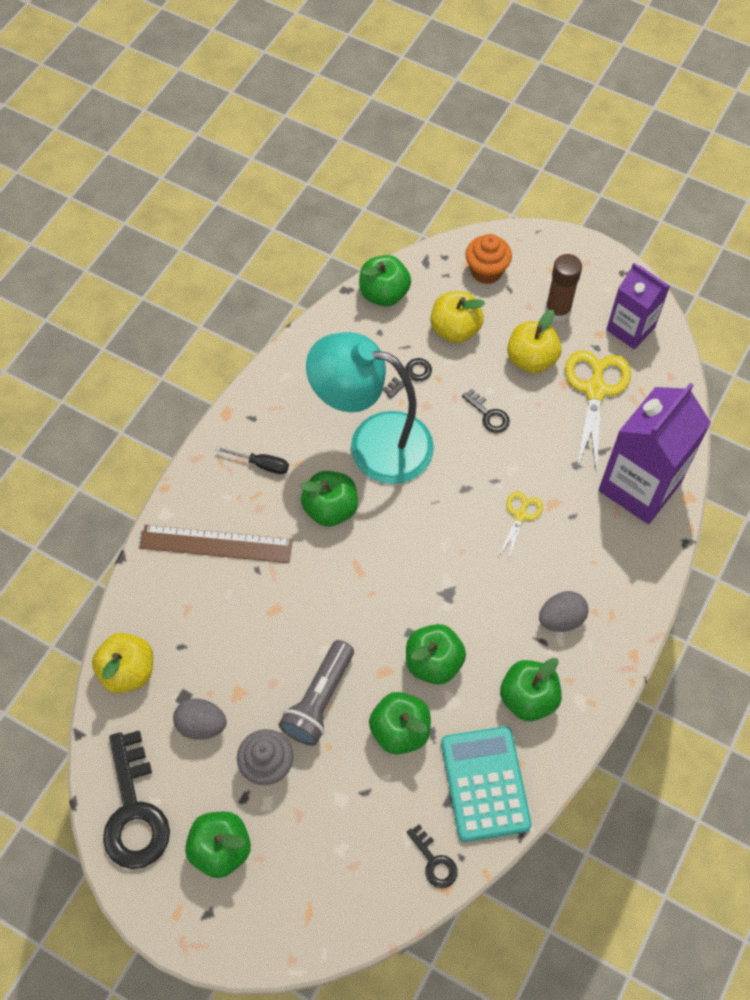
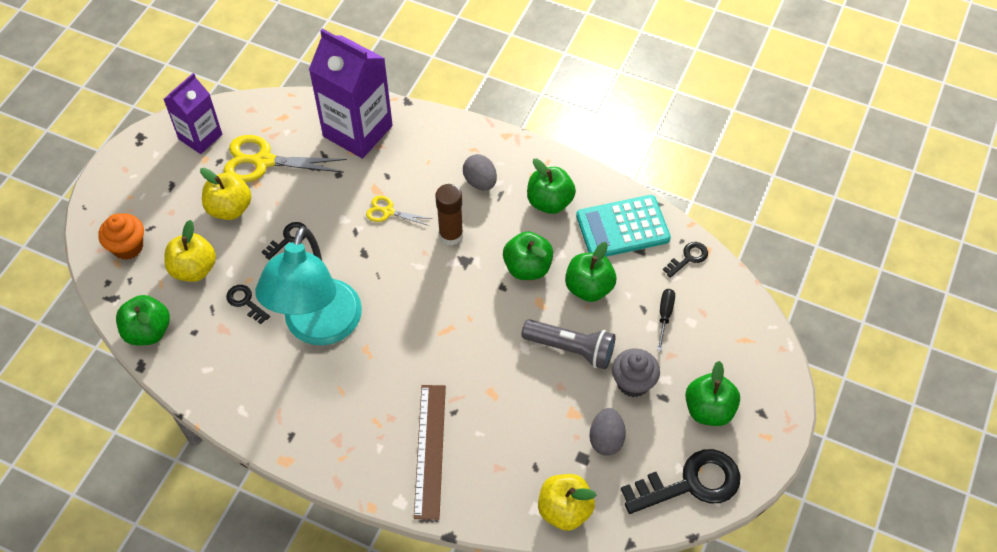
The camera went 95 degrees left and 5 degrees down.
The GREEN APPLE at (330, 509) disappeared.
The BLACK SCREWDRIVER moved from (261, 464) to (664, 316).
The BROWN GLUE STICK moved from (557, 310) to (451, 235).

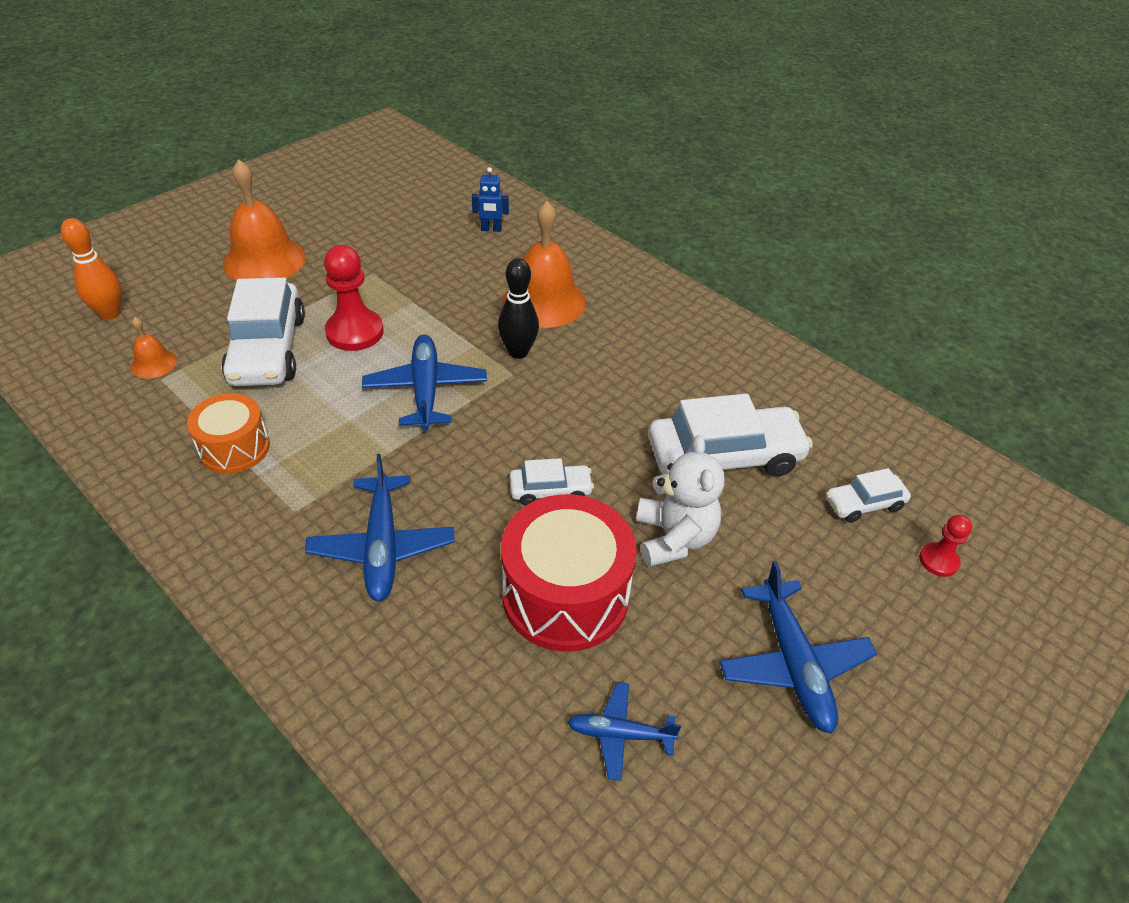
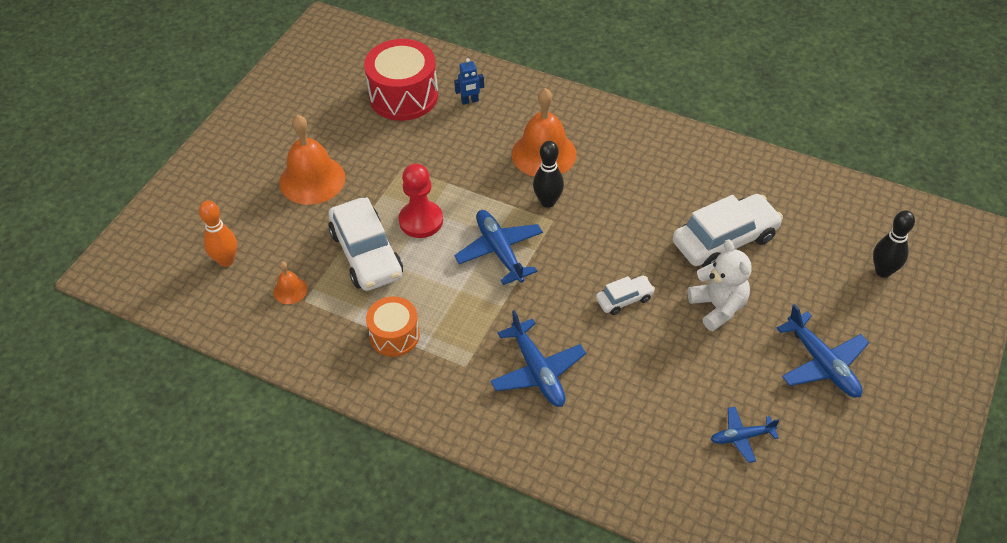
The camera went 15 degrees left and 5 degrees up.
The WHITE CAR at (864, 504) disappeared.
The RED DRUM moved from (565, 595) to (403, 96).
The RED PAWN at (938, 560) was replaced by the BLACK BOWLING PIN at (883, 271).

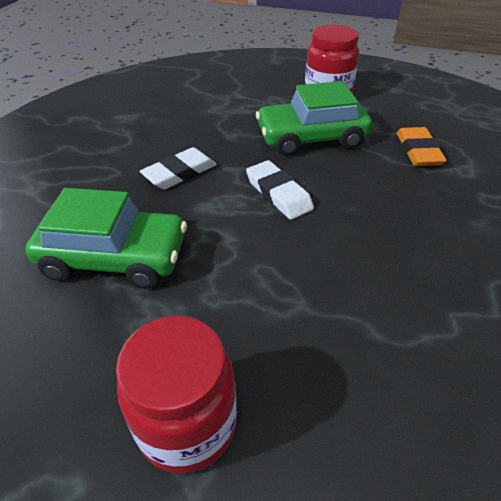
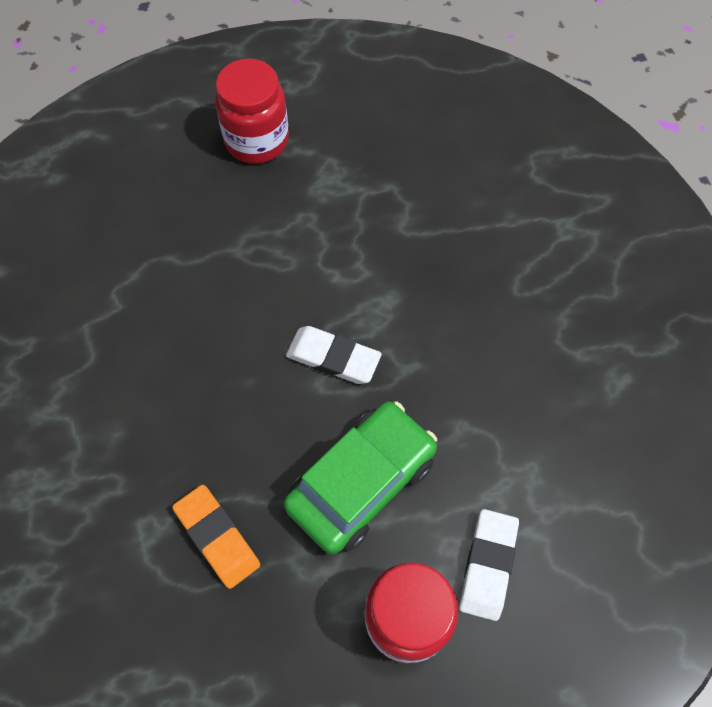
The camera went 145 degrees right and 20 degrees up.
The GREEN CAR at (114, 258) disappeared.
The WHITE ERASER moved from (180, 173) to (488, 565).

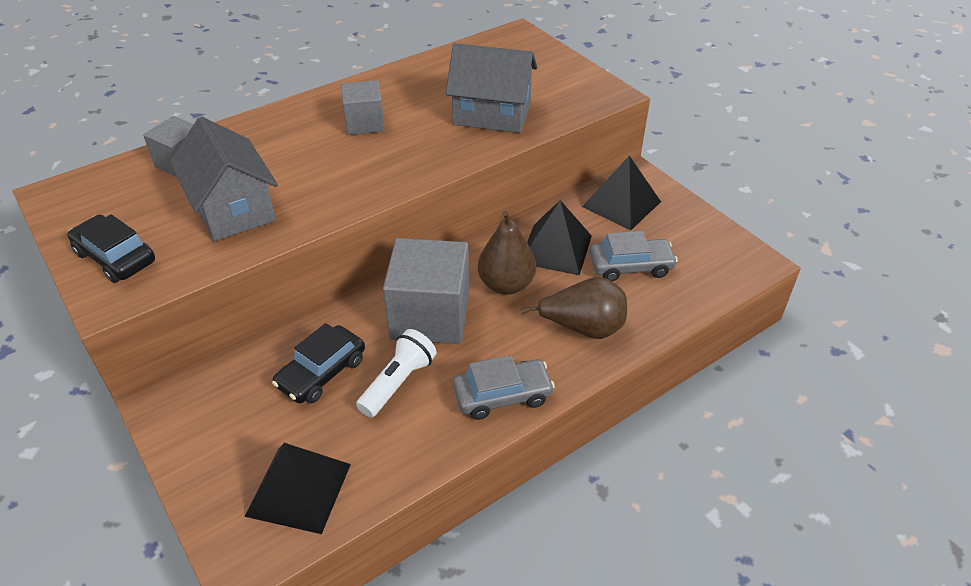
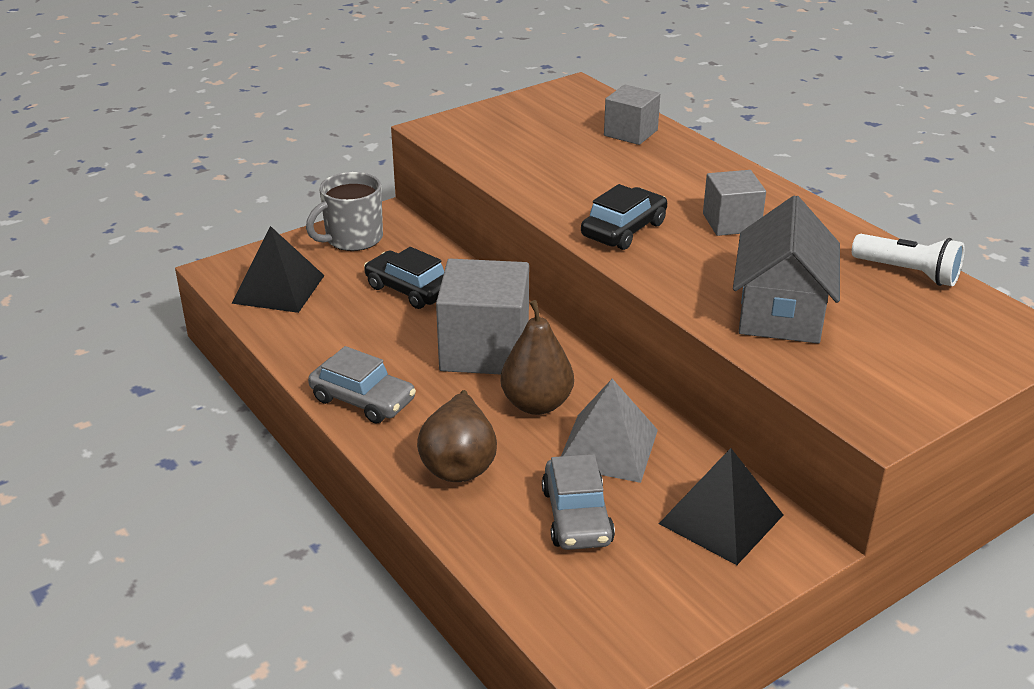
The camera went 90 degrees right and 10 degrees down.
The GREY HOUSE at (233, 209) disappeared.
The GREY MUG at (352, 239) appeared.
The BLACK CAR moved from (115, 257) to (623, 230).
The WHITE FLASHLIGHT moved from (398, 383) to (908, 273).
The BLACK PYRAMID at (555, 249) became the GREY PYRAMID at (608, 447).
The GREY CAR at (502, 395) turned 45 degrees counterclockwise.

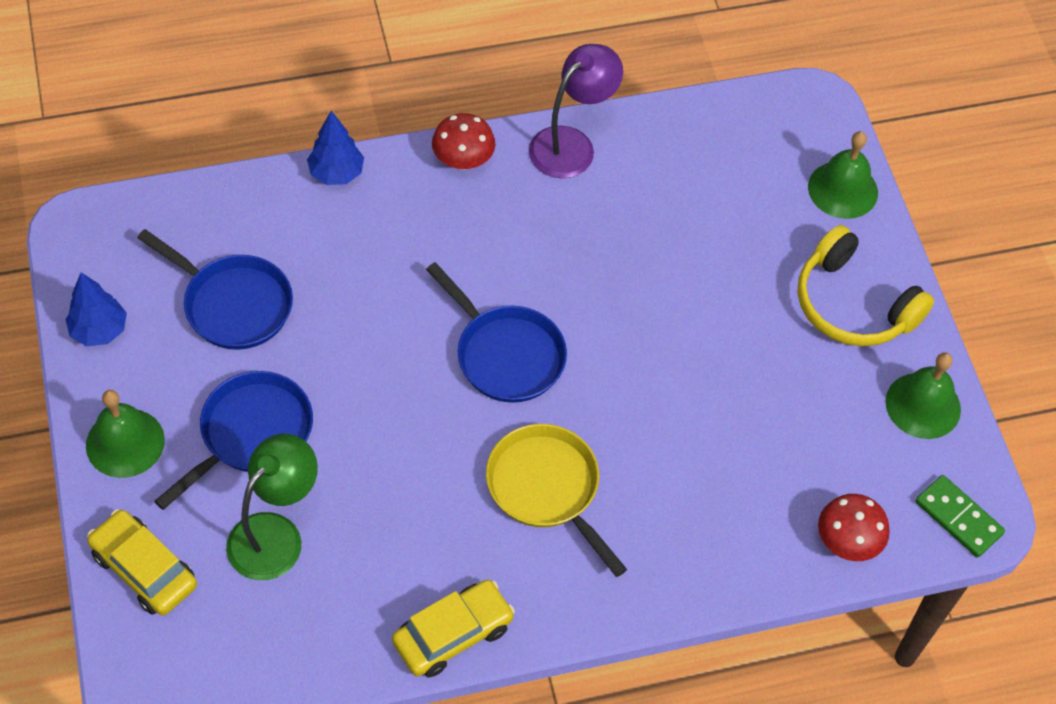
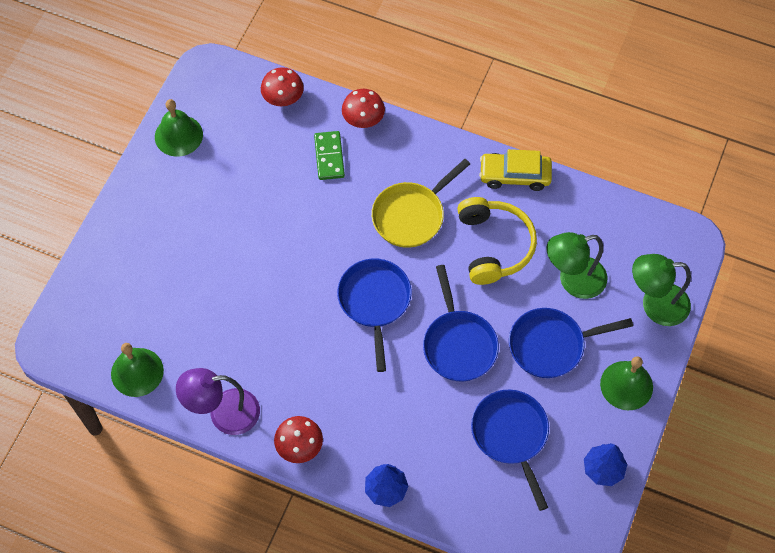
The camera went 140 degrees left and 5 degrees up.
The RED MUSHROOM at (363, 119) appeared.
The BLUE PAN at (458, 344) appeared.
The YELLOW HEADPHONES moved from (853, 304) to (494, 246).
The GREEN BELL moved from (843, 189) to (137, 372).
The GREEN DOMINO moved from (958, 518) to (329, 157).
The YELLOW CAR at (144, 569) was replaced by the GREEN LAMP at (655, 305).
The YELLOW PAN at (547, 489) turned 45 degrees clockwise.

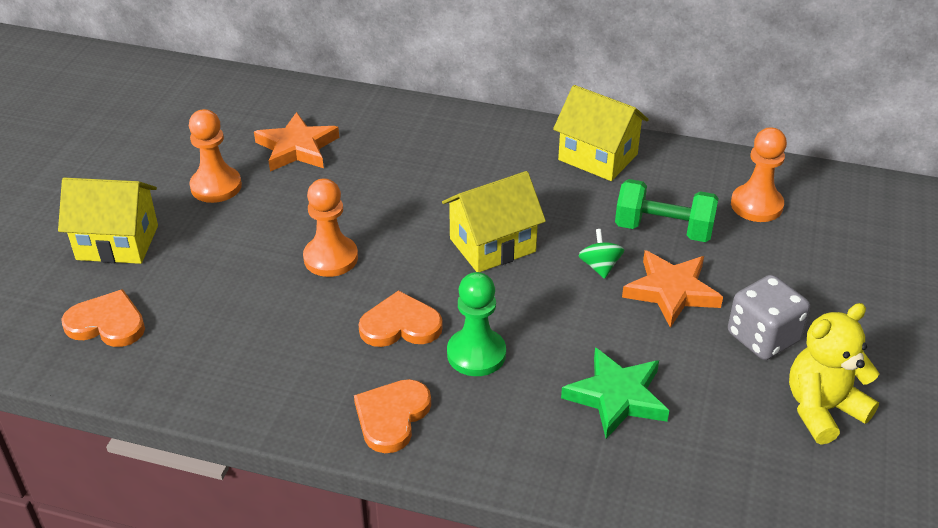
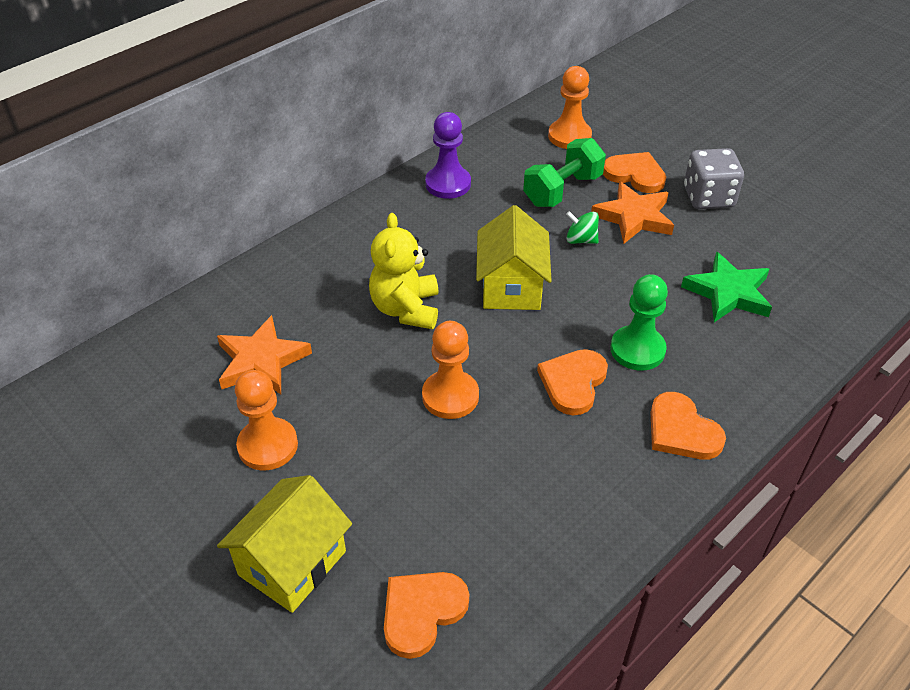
The camera went 60 degrees left and 5 degrees up.
The ORANGE HEART at (635, 175) appeared.
The YELLOW TEDDY BEAR moved from (822, 409) to (406, 309).
The YELLOW HOUSE at (598, 157) was replaced by the PURPLE PAWN at (448, 184).

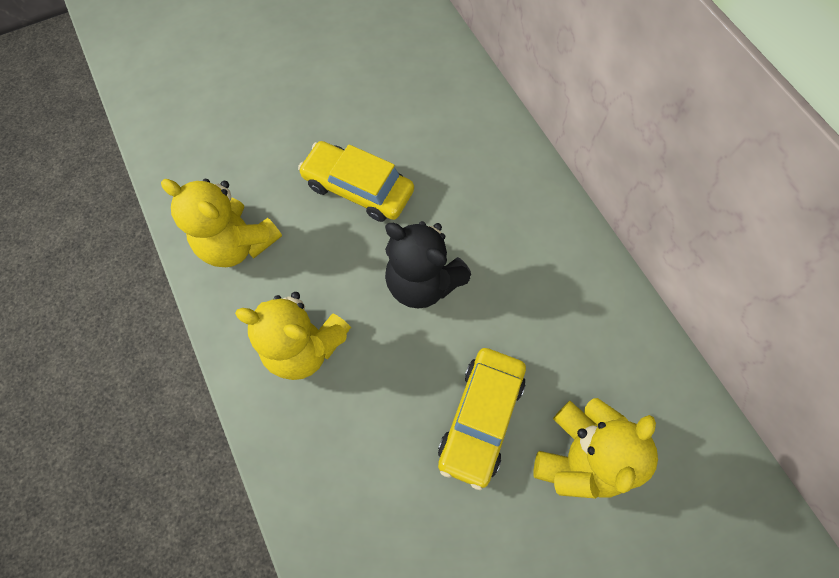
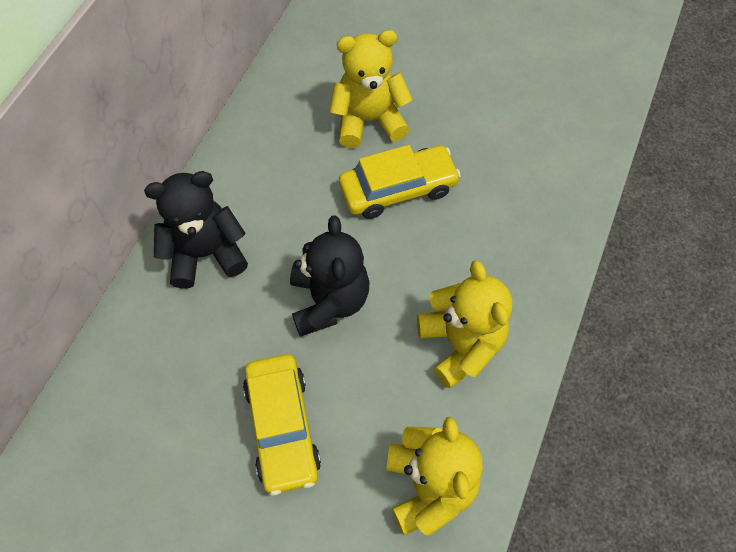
The camera went 130 degrees left and 5 degrees down.
The BLACK TEDDY BEAR at (205, 253) appeared.

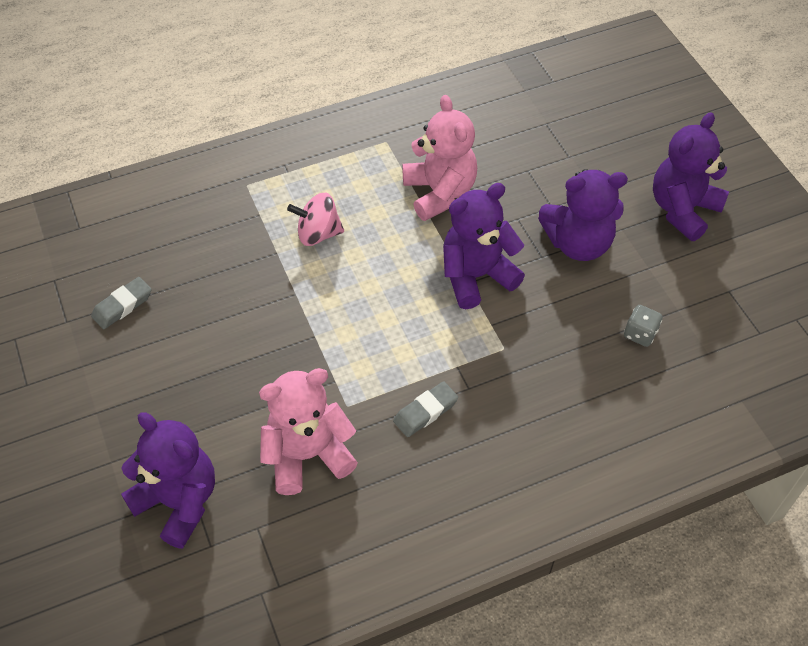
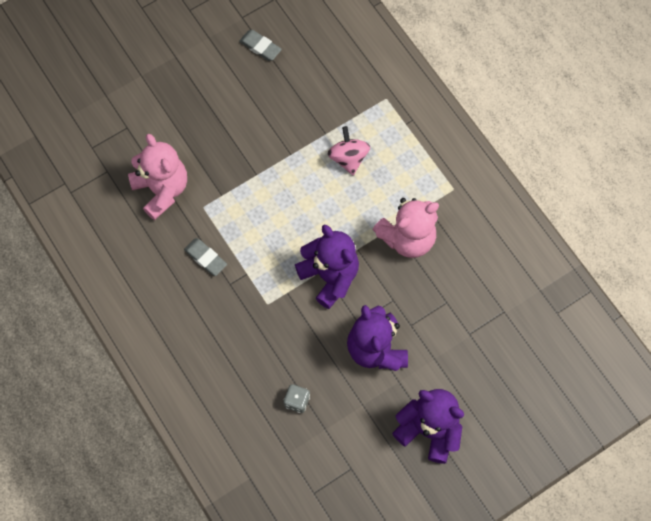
The camera went 80 degrees right and 15 degrees up.
The PURPLE TEDDY BEAR at (178, 502) disappeared.

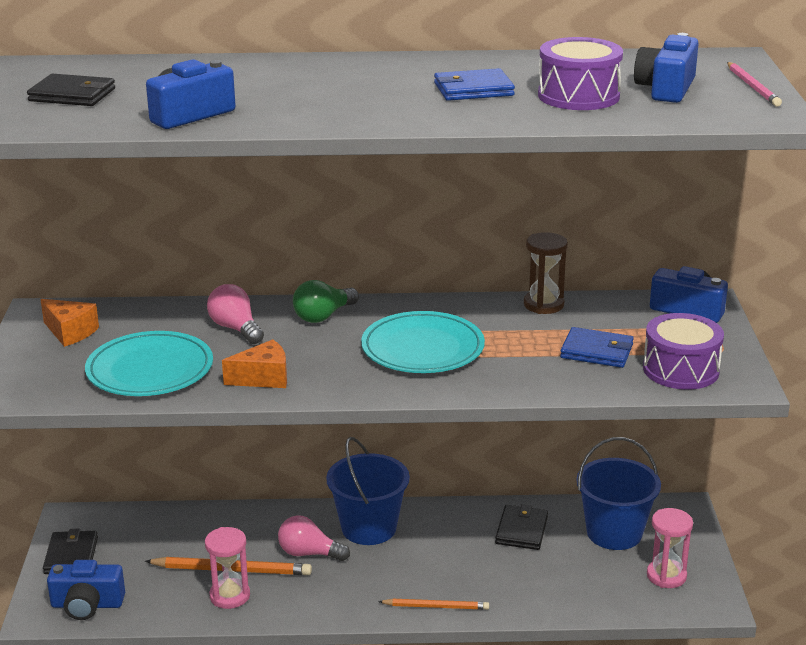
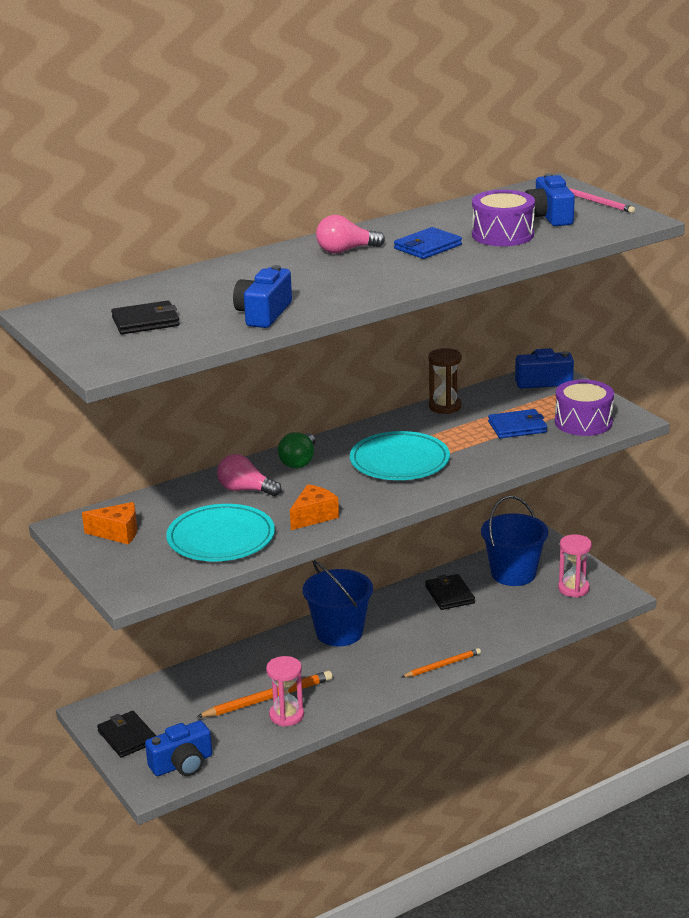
The camera went 30 degrees left and 0 degrees up.
The PINK LIGHT BULB moved from (309, 553) to (345, 250).

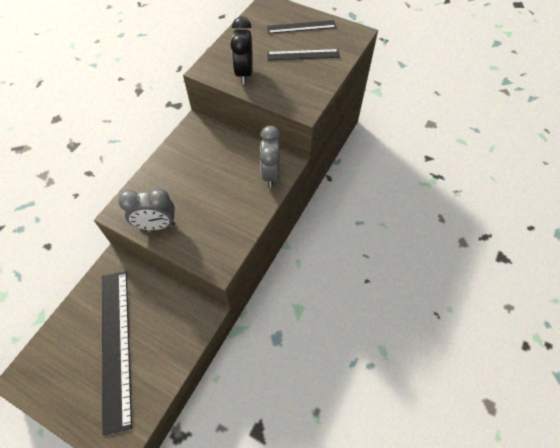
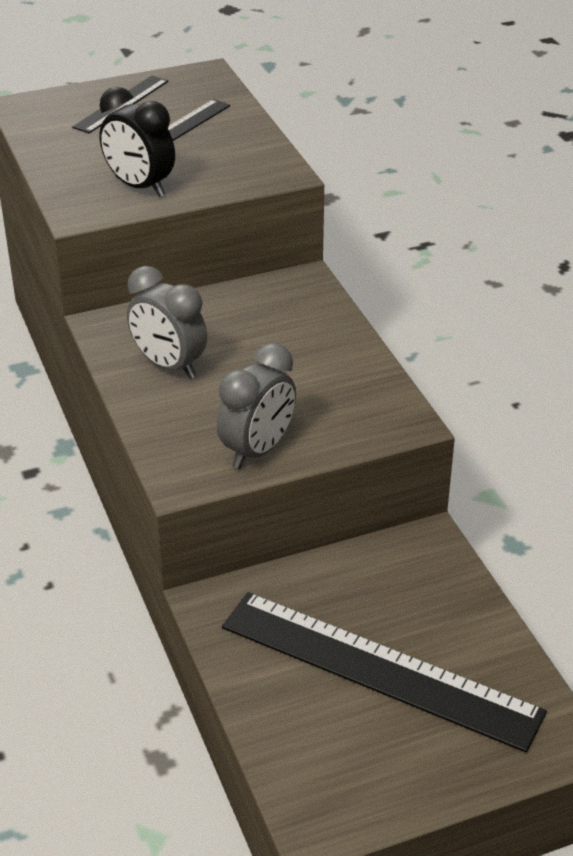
The camera went 50 degrees left and 20 degrees down.
The GREY CLOCK moved from (270, 174) to (169, 366).

